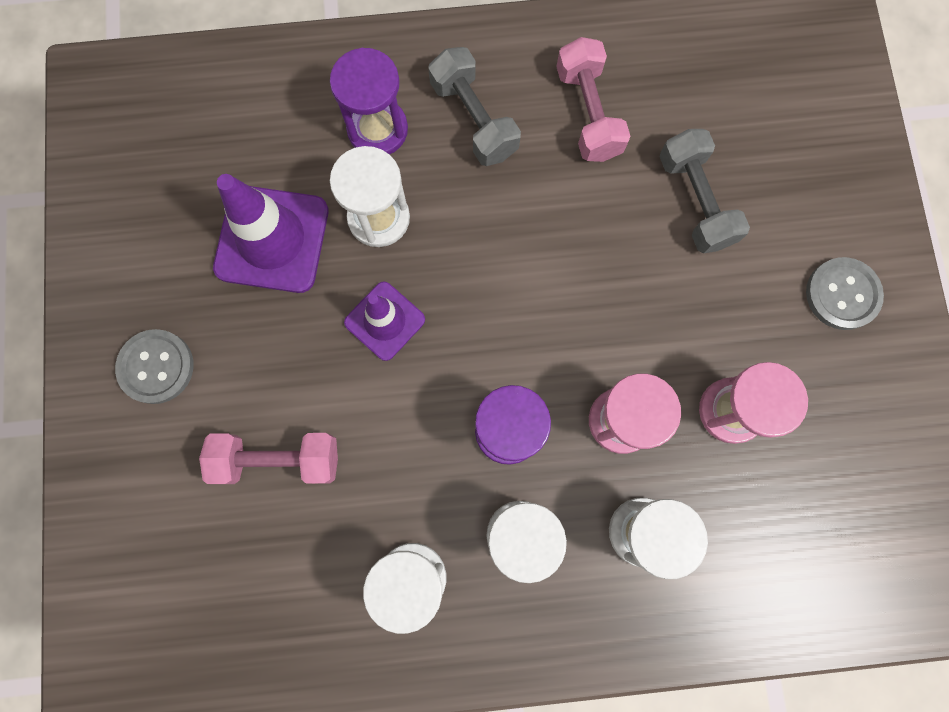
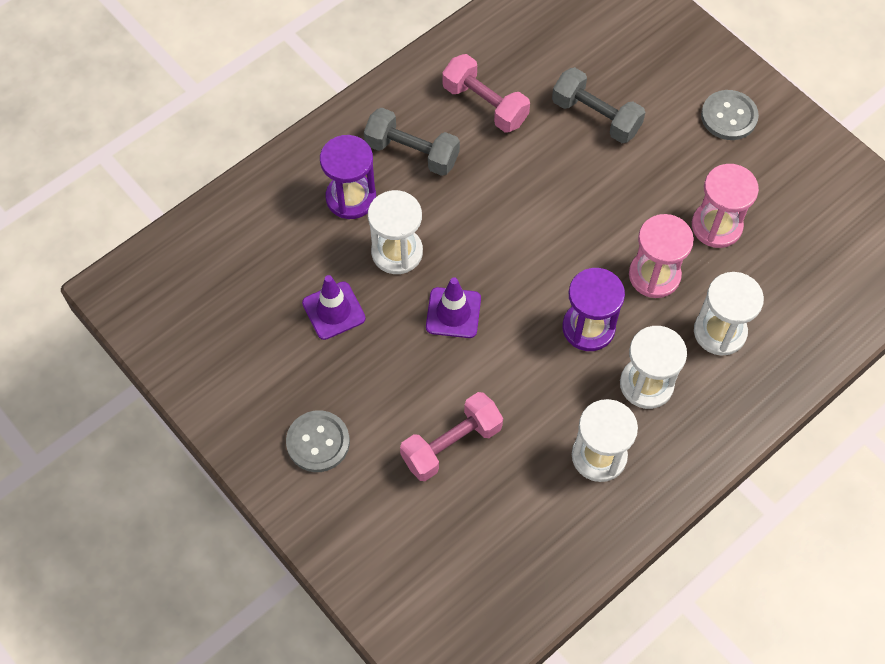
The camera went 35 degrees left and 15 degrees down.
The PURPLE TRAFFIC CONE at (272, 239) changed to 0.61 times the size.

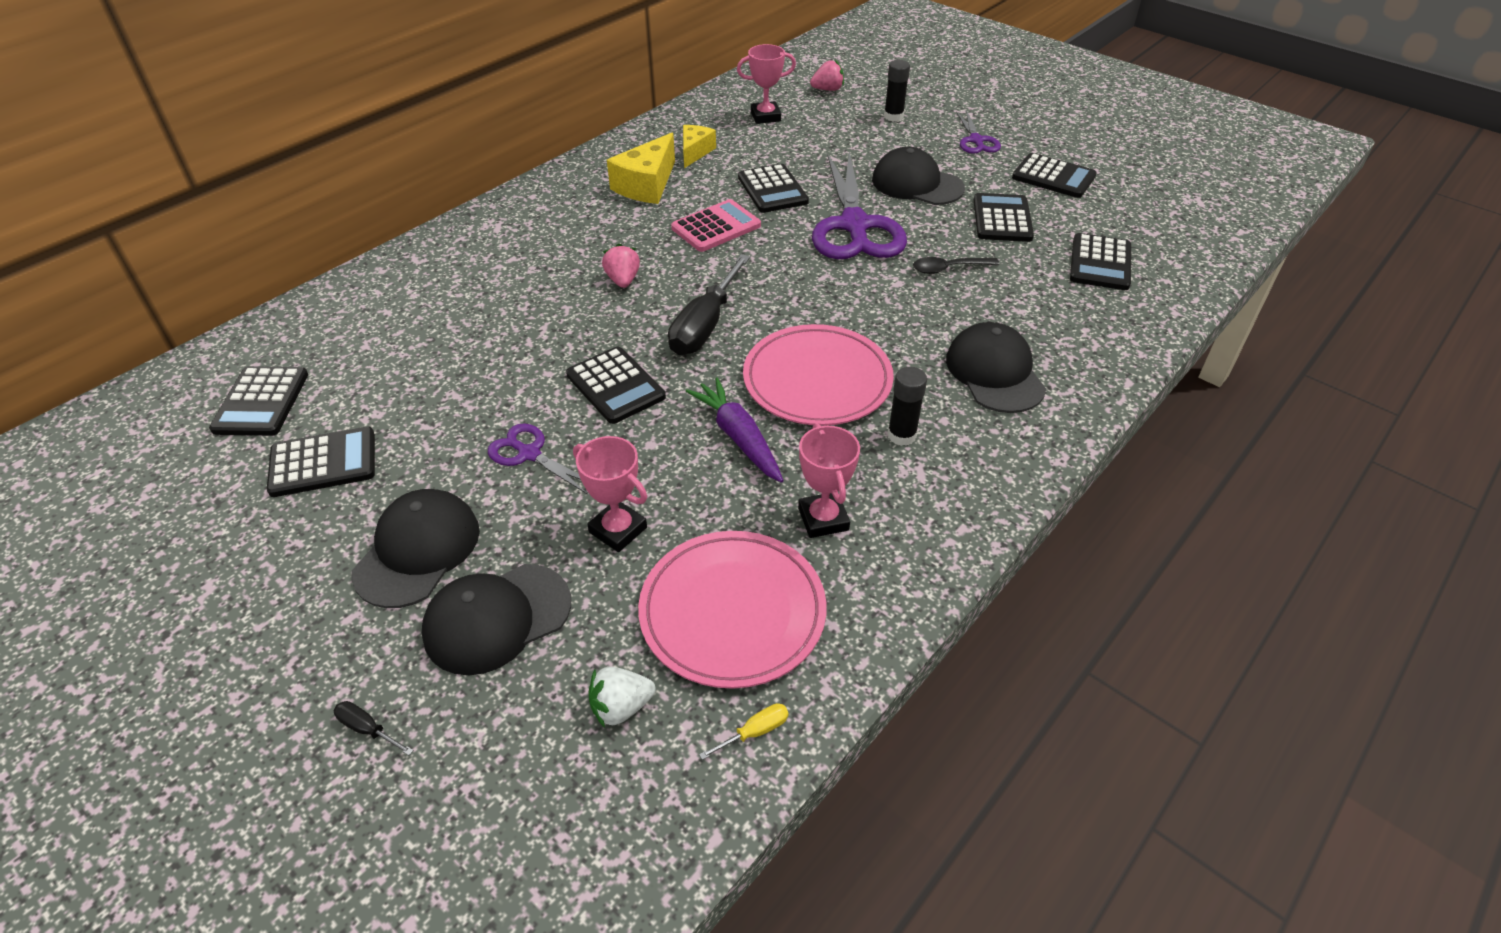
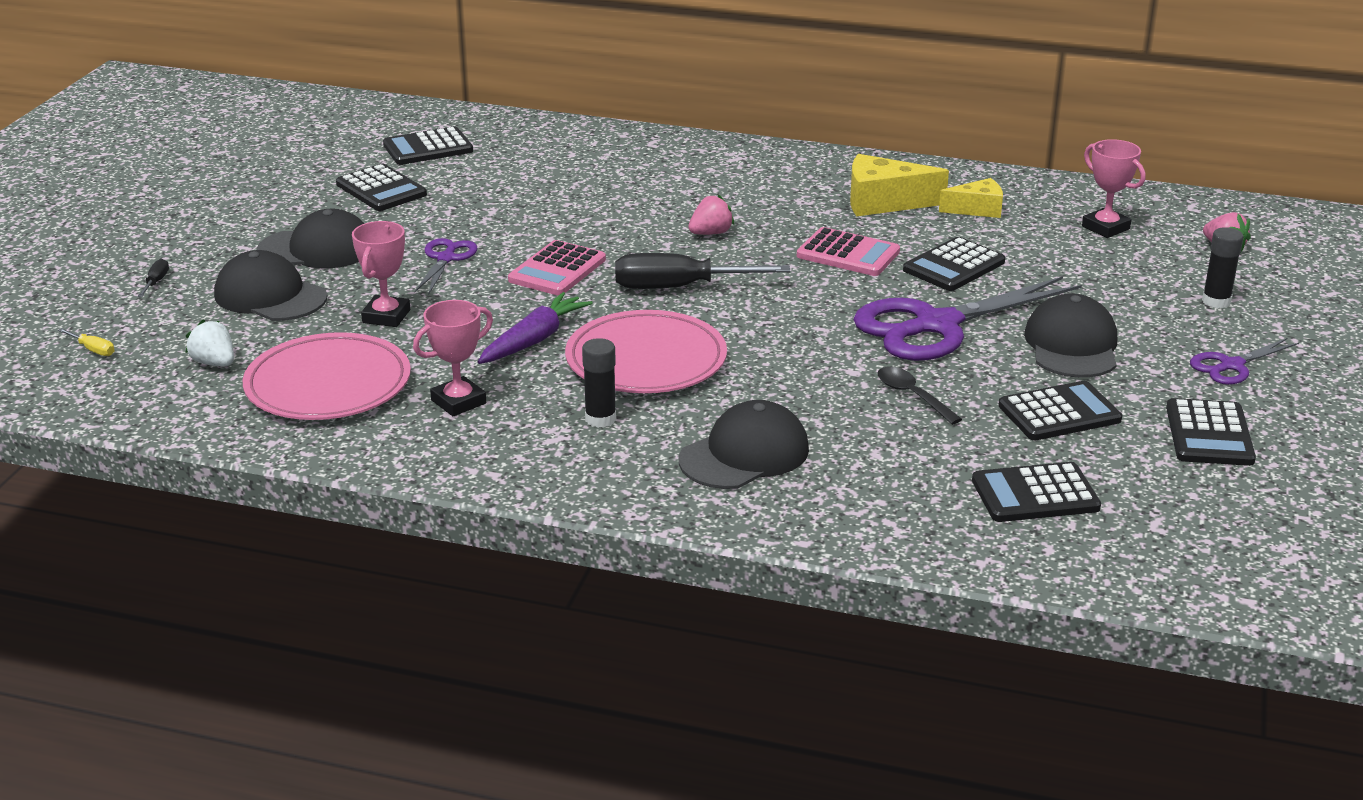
The camera went 65 degrees right and 15 degrees down.
The YELLOW SCREWDRIVER moved from (754, 732) to (93, 350).
The BLACK CALCULATOR at (615, 386) became the PINK CALCULATOR at (557, 270).

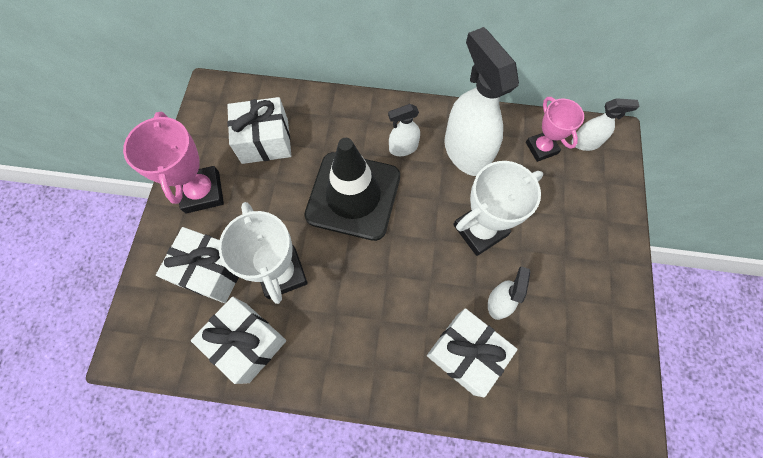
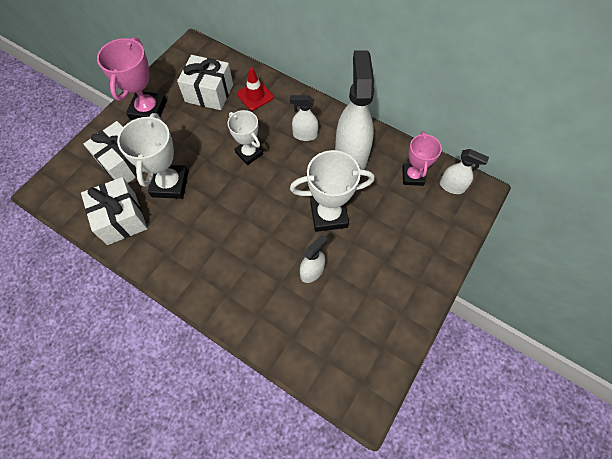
The camera went 25 degrees right and 5 degrees down.
The WHITE GIFT at (465, 353) disappeared.
The RED TRAFFIC CONE at (255, 95) appeared.
The BLACK TRAFFIC CONE at (353, 196) was replaced by the WHITE TROPHY at (249, 153).

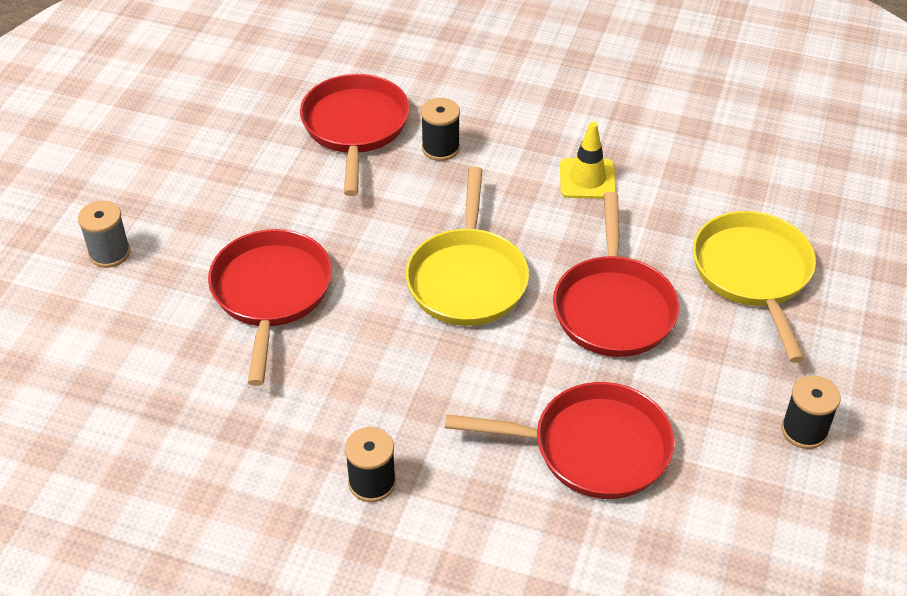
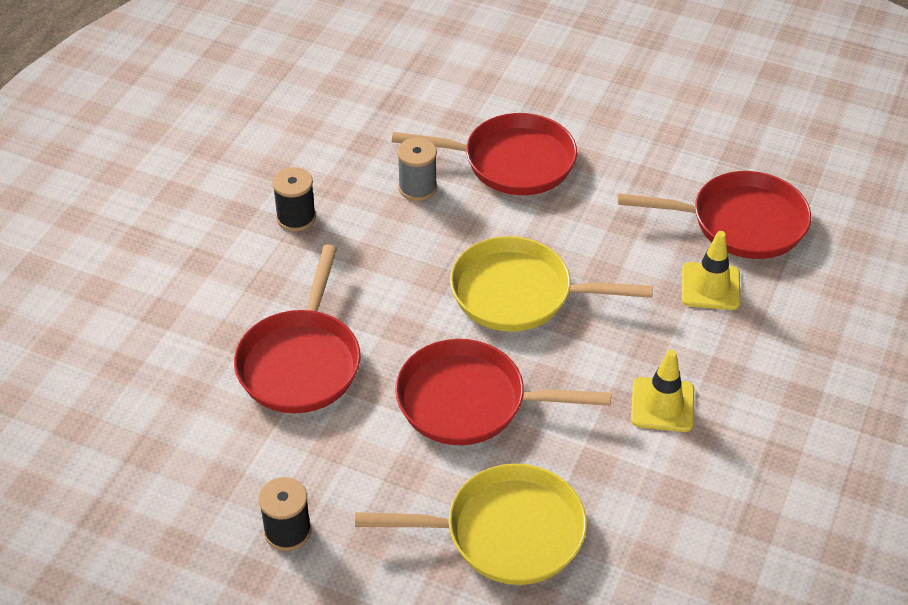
The camera went 95 degrees right and 0 degrees up.
The GREY SPOOL moved from (109, 253) to (417, 188).
The BLACK SPOOL at (440, 148) was replaced by the YELLOW TRAFFIC CONE at (710, 286).

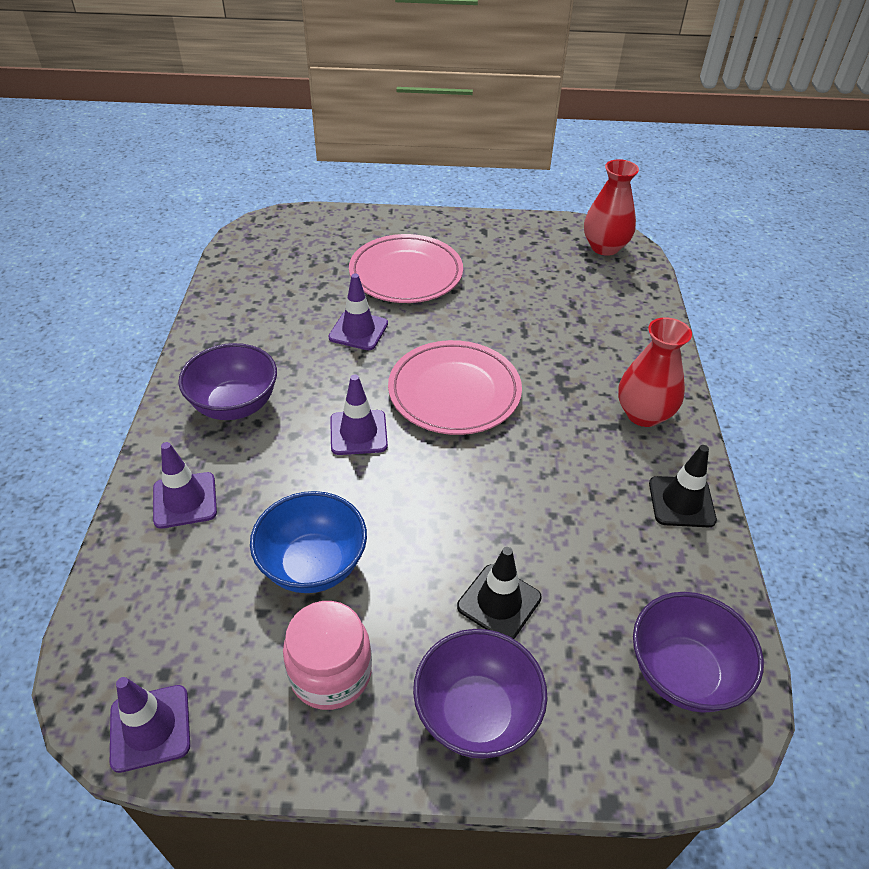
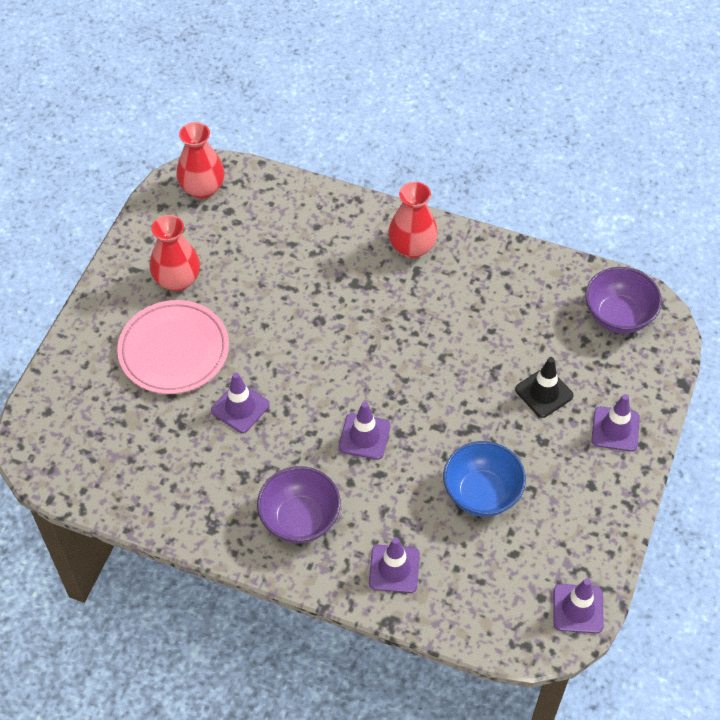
The camera went 70 degrees left and 10 degrees up.
The PINK JAR at (331, 673) disappeared.
The PINK PLATE at (454, 392) disappeared.
The BLACK TRAFFIC CONE at (681, 502) disappeared.
The RED VASE at (177, 280) appeared.
The PURPLE BOWL at (476, 713) was replaced by the PURPLE TRAFFIC CONE at (615, 429).

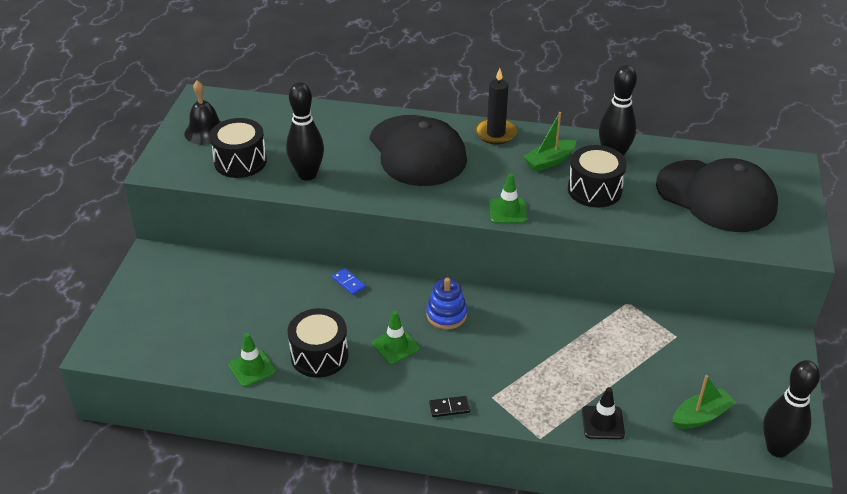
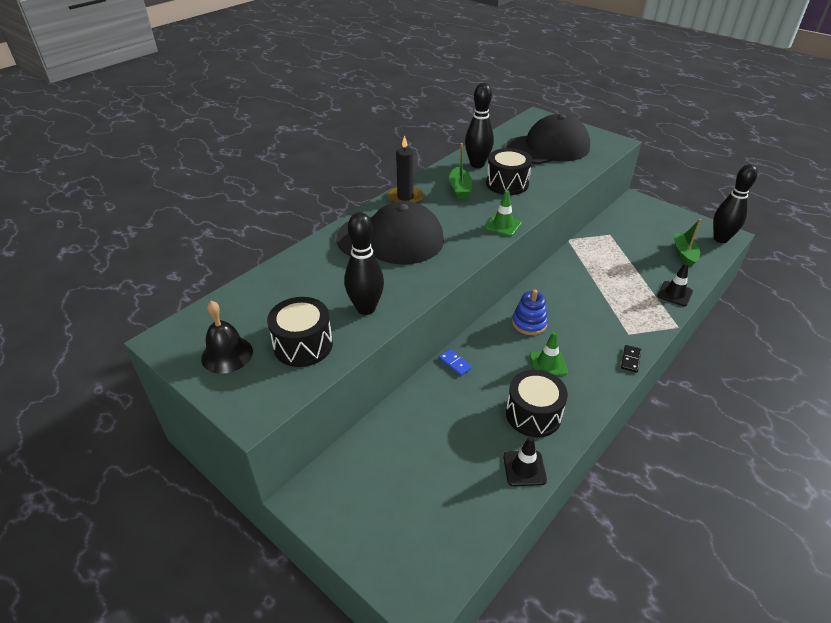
The camera went 60 degrees left and 0 degrees up.
The GREEN TRAFFIC CONE at (252, 368) became the BLACK TRAFFIC CONE at (524, 468).
The BLUE DOMINO at (348, 283) turned 60 degrees clockwise.

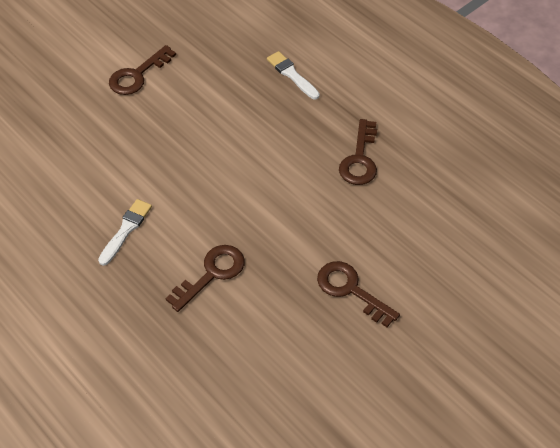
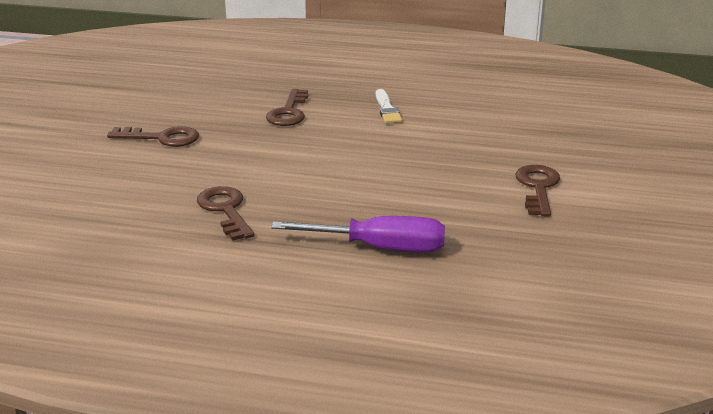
The camera went 145 degrees right and 25 degrees down.
The WHITE BRUSH at (291, 74) was replaced by the PURPLE SCREWDRIVER at (379, 248).

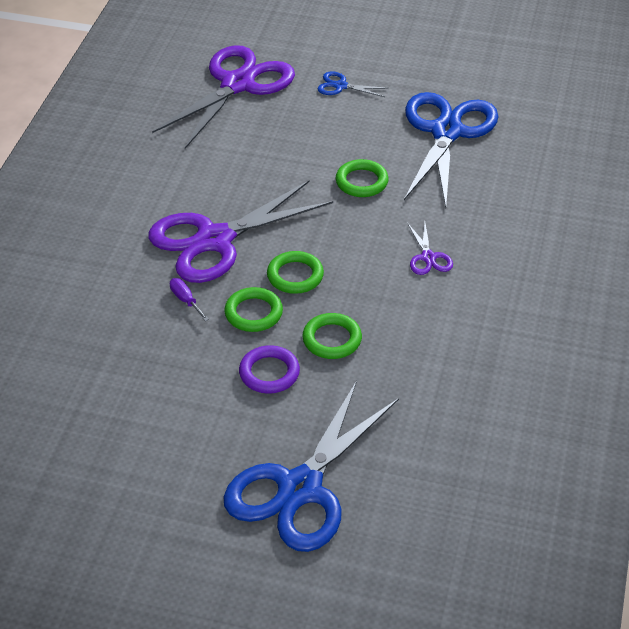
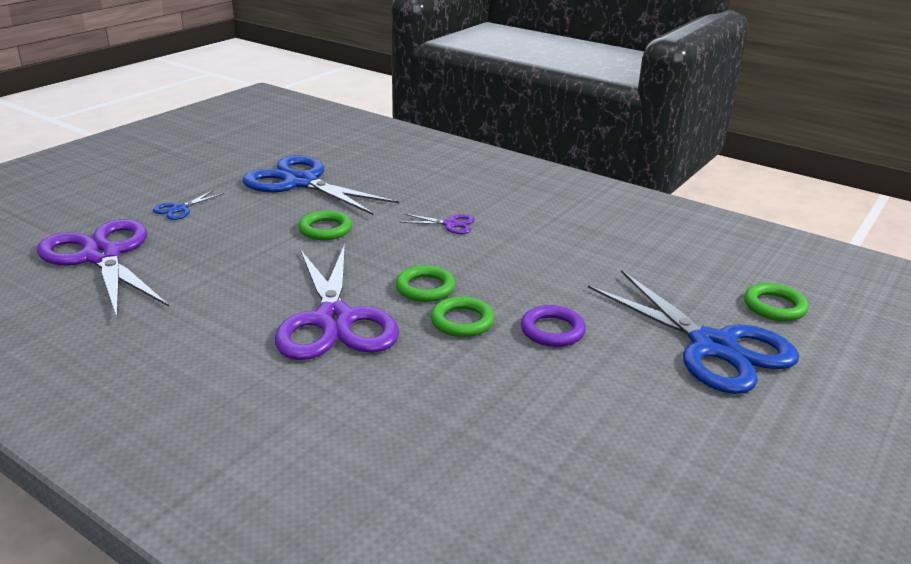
The camera went 70 degrees left and 15 degrees down.
The PURPLE SCREWDRIVER at (185, 300) disappeared.
The GREEN RING moved from (332, 339) to (774, 306).

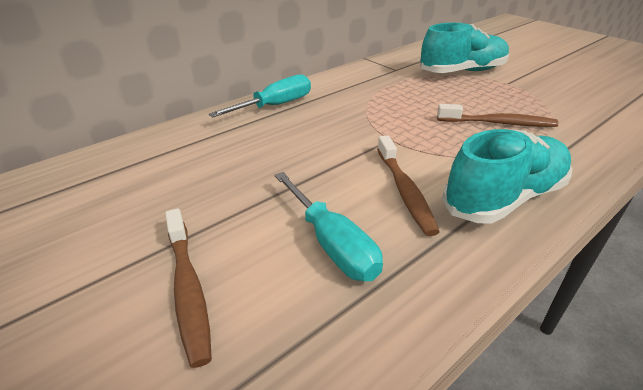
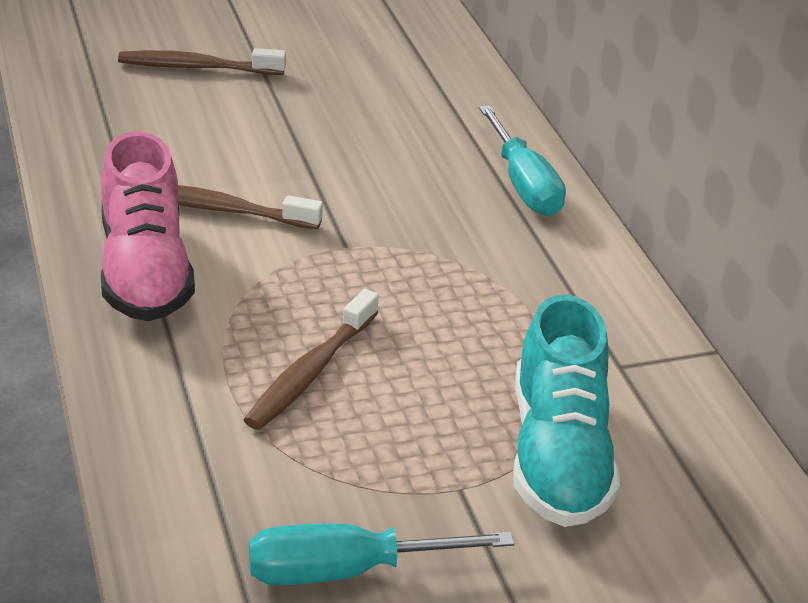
The camera went 110 degrees right and 0 degrees up.
The TURQUOISE SCREWDRIVER moved from (331, 243) to (347, 571).
The TURQUOISE SHOE at (504, 198) became the PINK SHOE at (145, 271).

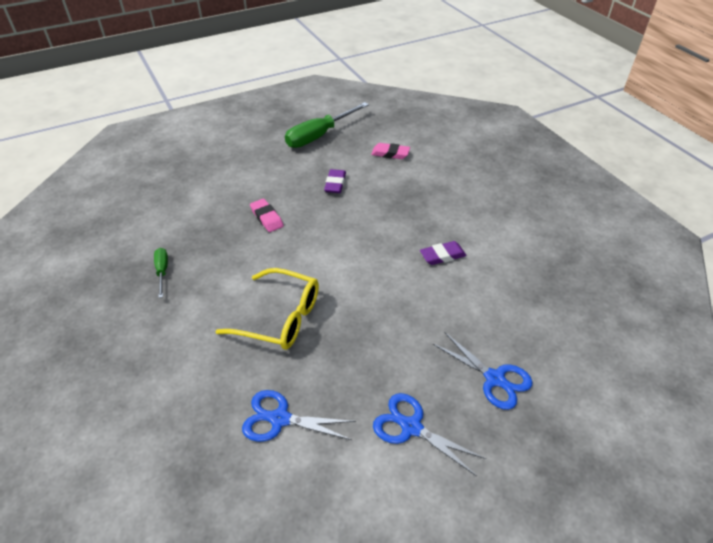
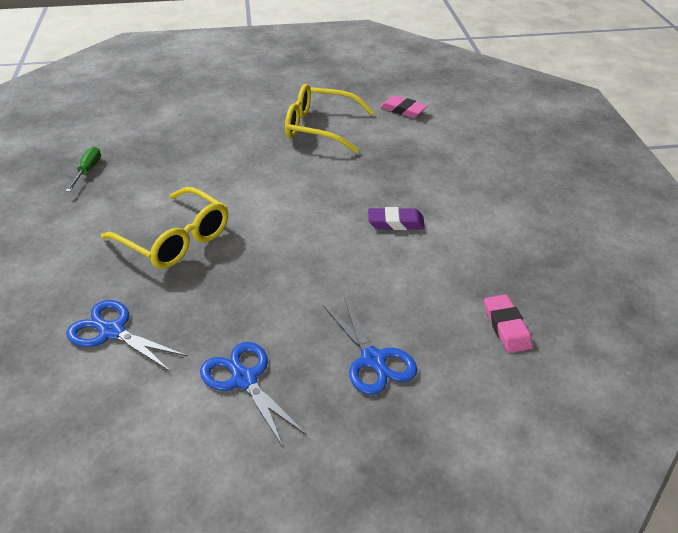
The camera went 20 degrees right and 5 degrees down.
The GREEN SCREWDRIVER at (319, 136) disappeared.
The PINK ERASER moved from (266, 218) to (506, 327).
The PURPLE ERASER at (335, 184) was replaced by the YELLOW GLASSES at (319, 127).

